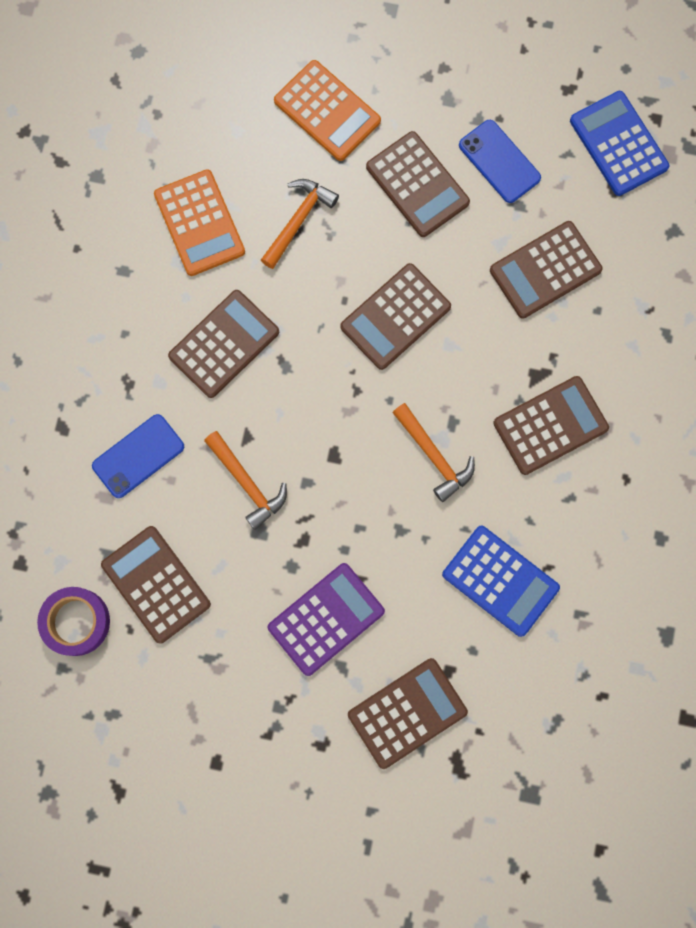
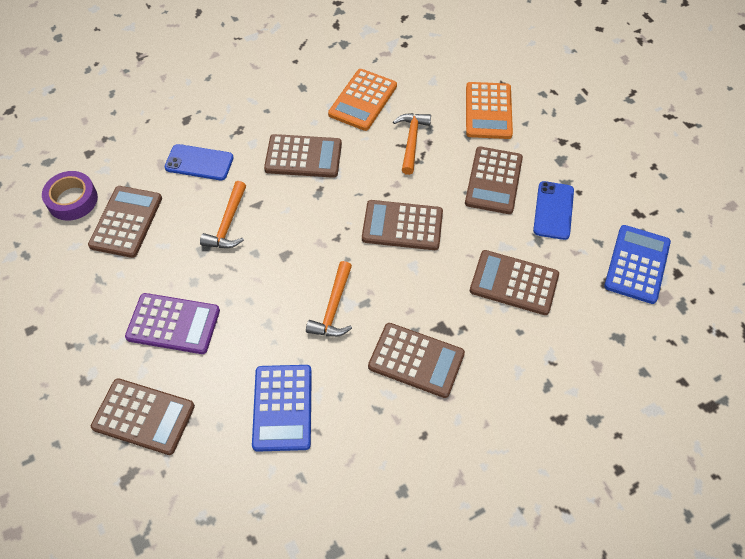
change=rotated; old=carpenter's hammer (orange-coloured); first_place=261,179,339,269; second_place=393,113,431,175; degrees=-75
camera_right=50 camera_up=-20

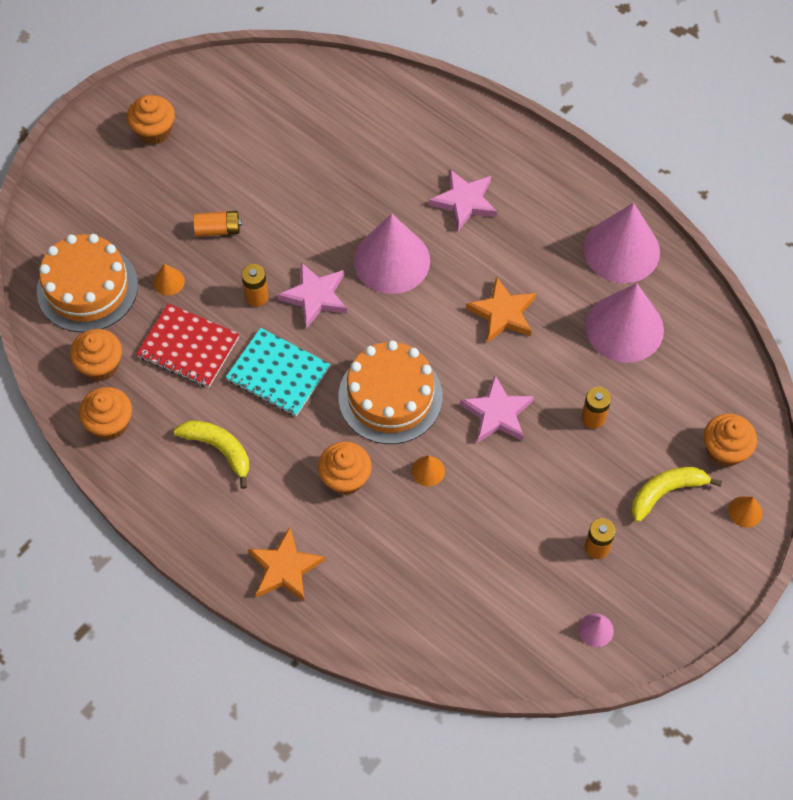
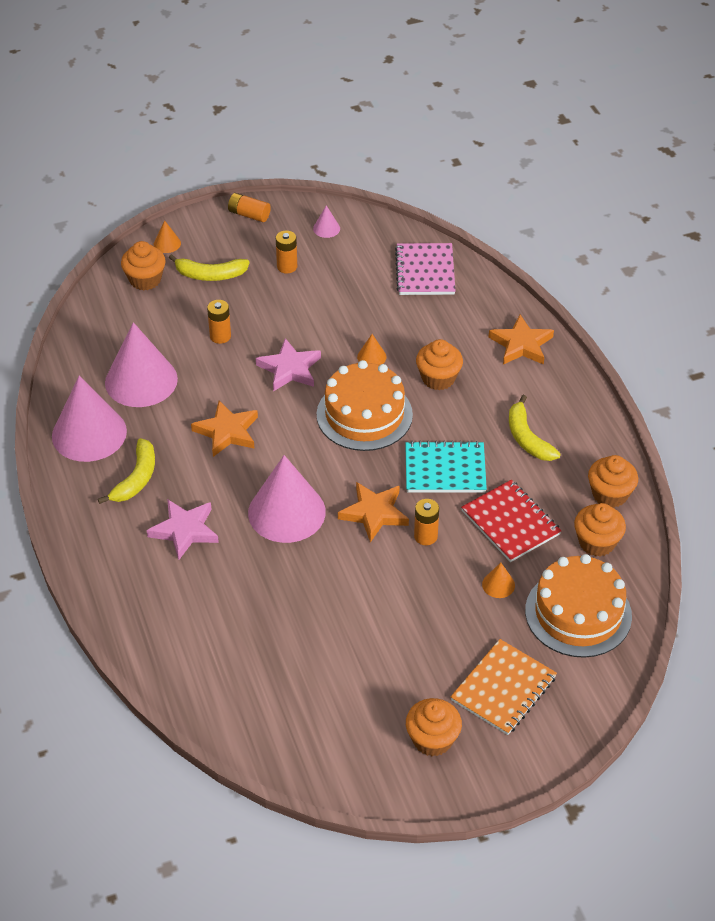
change=shifted; old=AA battery (orange-coloured); first_place=193,211,242,237; second_place=228,193,271,222
change=repainted; old=star (rose-pink); new=star (orange-coloured); first_place=277,262,347,329; second_place=338,482,409,542
change=rotated; old=notebook (teal); first_place=226,328,330,416; second_place=405,441,487,493; degrees=-60
change=new; new=notebook (rose-pink); second_place=395,243,455,295
change=new; new=banana fruit (golden); second_place=98,438,155,504
change=new; new=notebook (orange-coloured); second_place=451,639,557,735
camera_right=-150 camera_up=-15

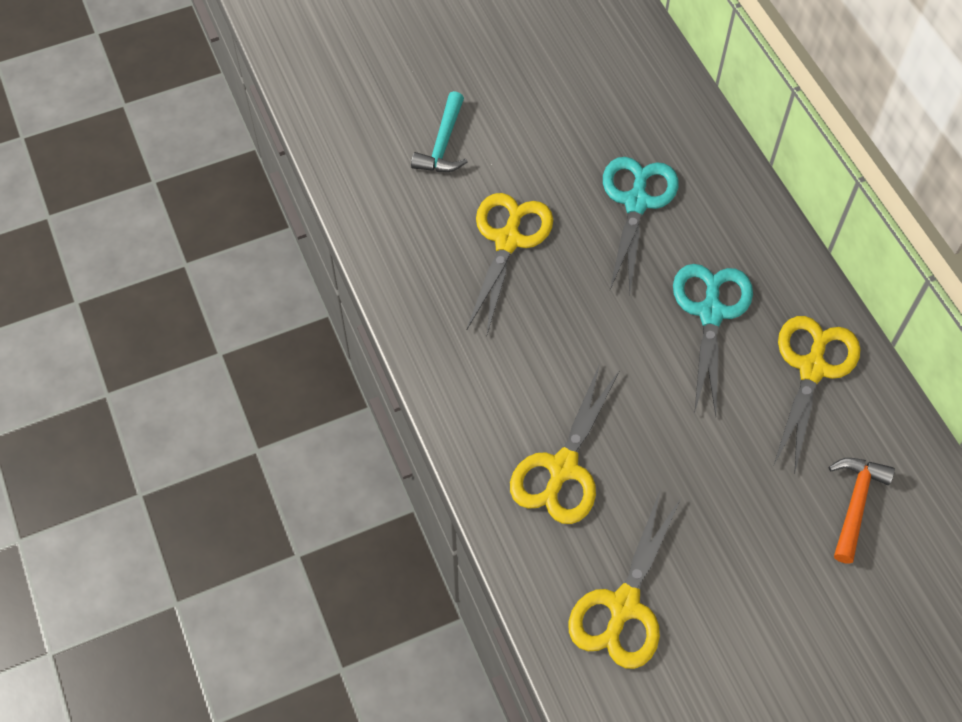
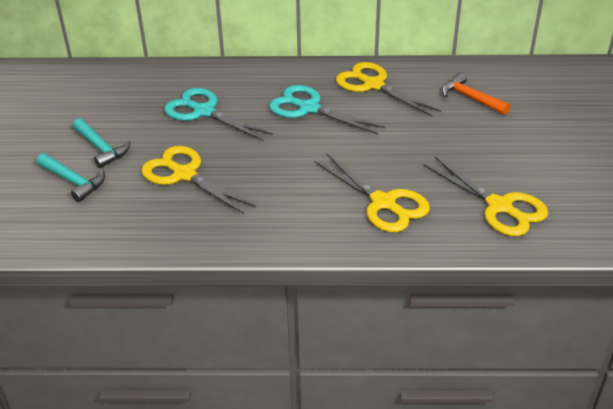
change=new; new=carpenter's hammer (teal); second_place=73,118,130,168
camera_right=-65 camera_up=-20

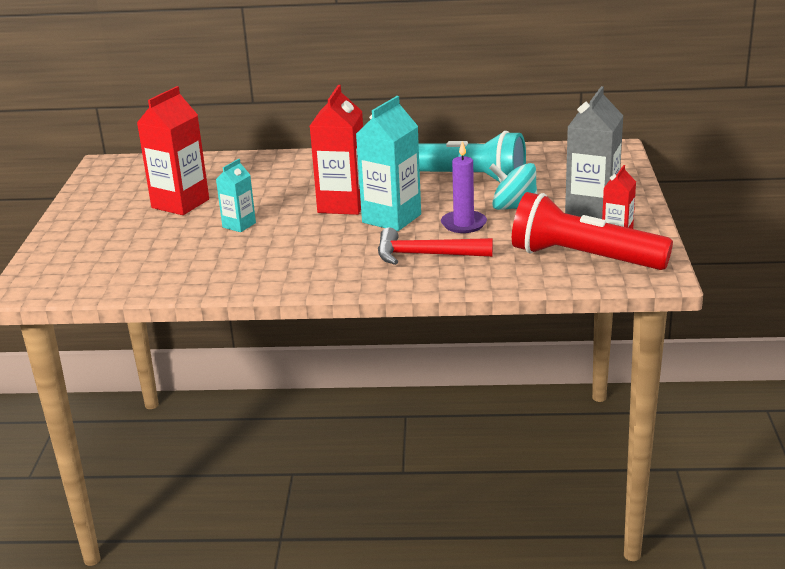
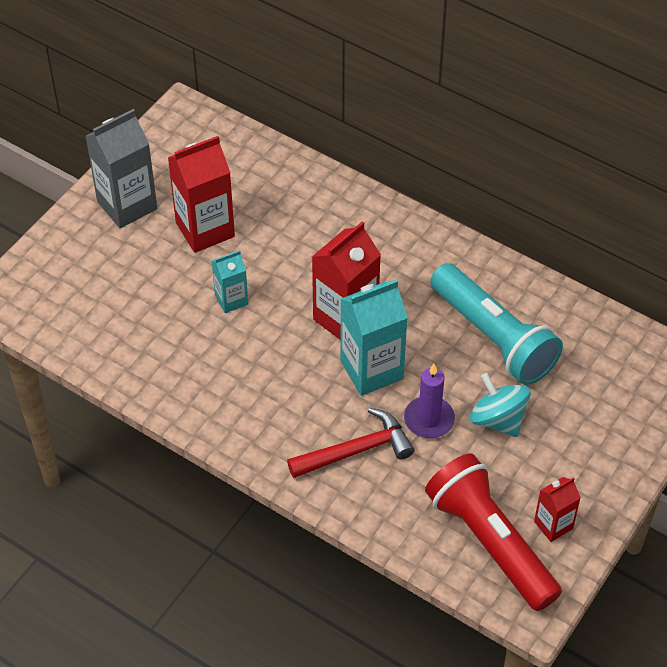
change=shifted; old=juice carton (grey); first_place=565,86,623,219; second_place=86,109,157,228
change=rotated; old=carpenter's hammer (scarlet); first_place=378,227,493,265; second_place=287,408,414,478; degrees=120
camera_right=30 camera_up=25

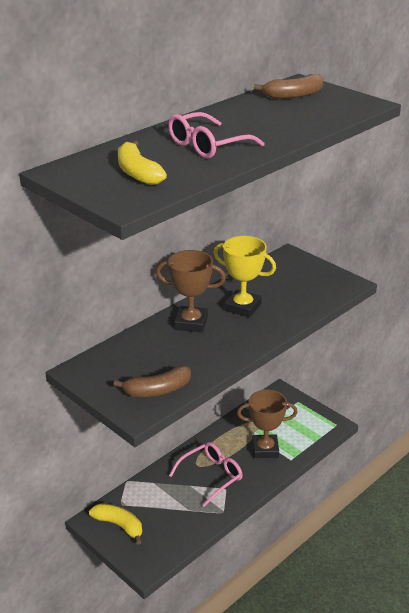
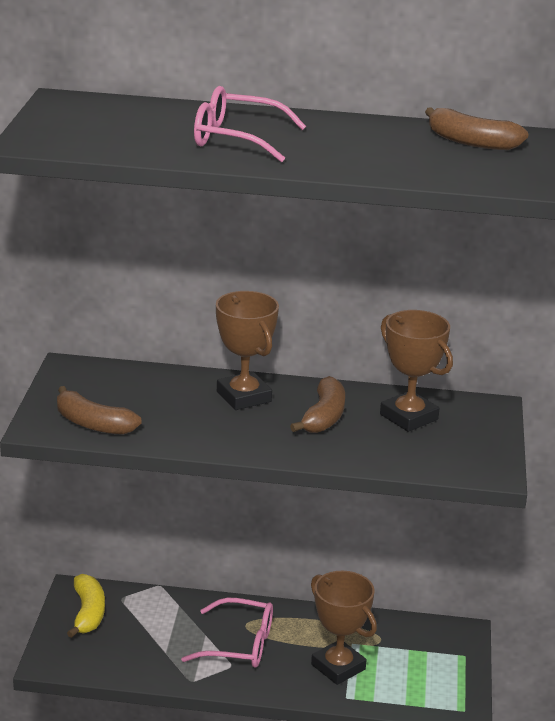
change=gone; old=banana fruit (golden); first_place=118,141,167,185
change=swapped; old=trophy (golden); new=banana fruit (brown); first_place=213,236,276,318; second_place=290,376,345,433
change=new; new=trophy (brown); second_place=380,310,453,432
camera_right=50 camera_up=-5

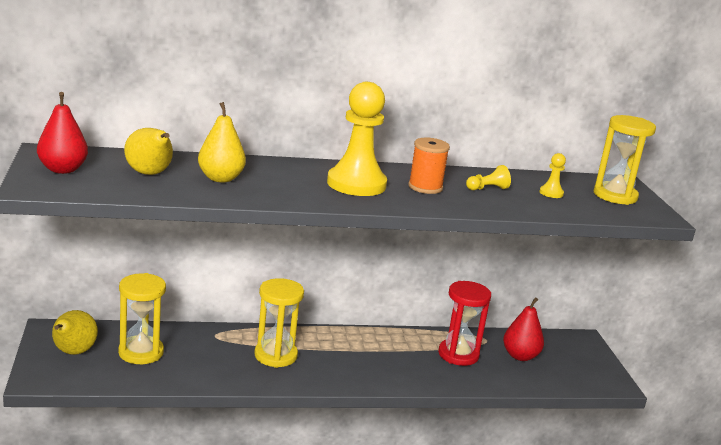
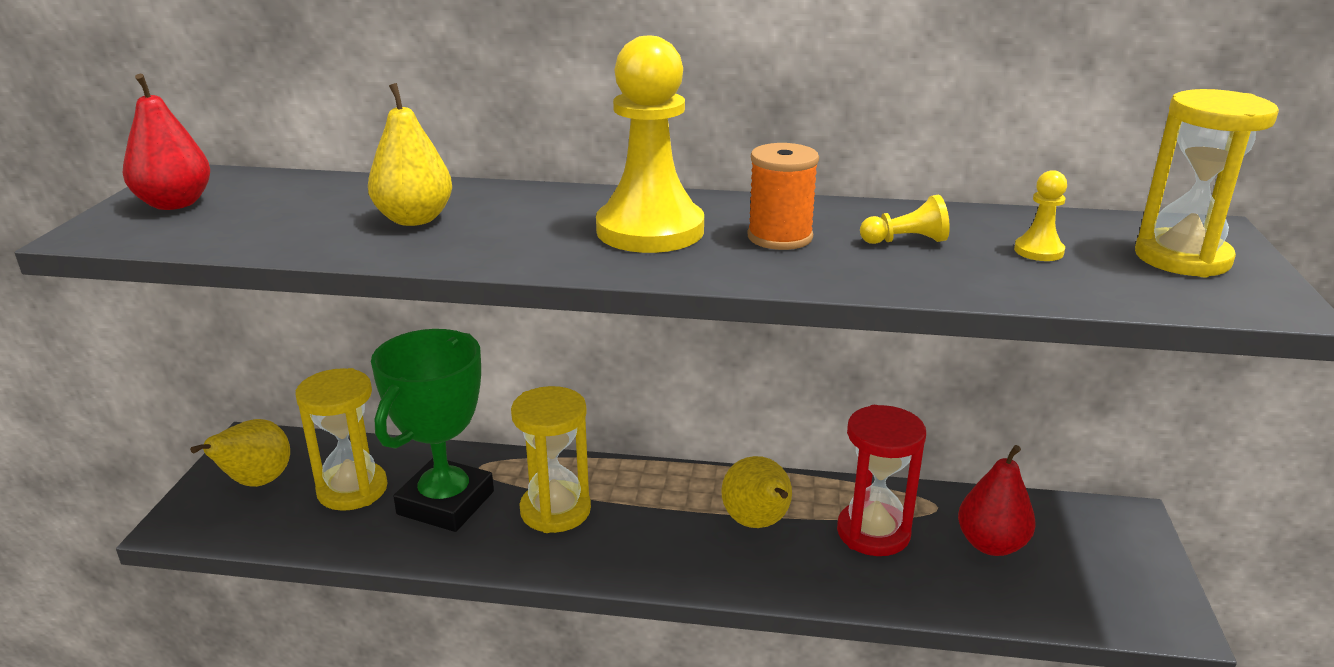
change=shifted; old=pear (golden); first_place=124,128,173,175; second_place=721,456,792,528
change=new; new=trophy (emerald); second_place=371,329,494,532
camera_right=20 camera_up=5

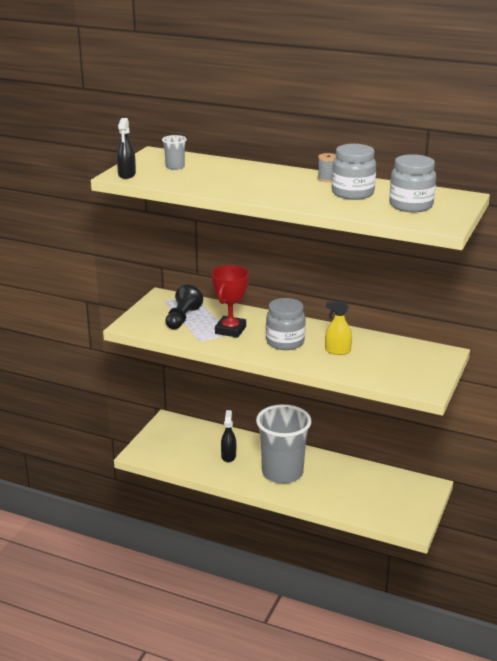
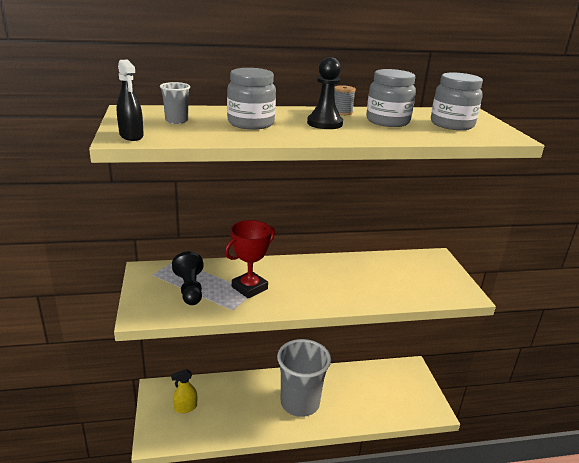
change=rotated; old=trophy (scarlet); first_place=211,265,249,338; second_place=225,220,275,298; degrees=60
change=shifted; old=jar (grey); first_place=266,298,306,350; second_place=227,68,276,129
change=shifted; old=spray bottle (golden); first_place=325,301,352,355; second_place=171,369,197,413
change=gone; old=spray bottle (jet-black); first_place=221,410,236,462
change=new; new=pawn (jet-black); second_place=307,57,343,129
camera_right=-35 camera_up=0

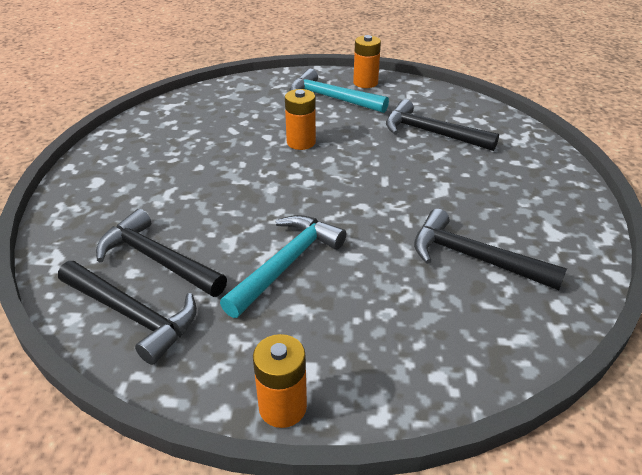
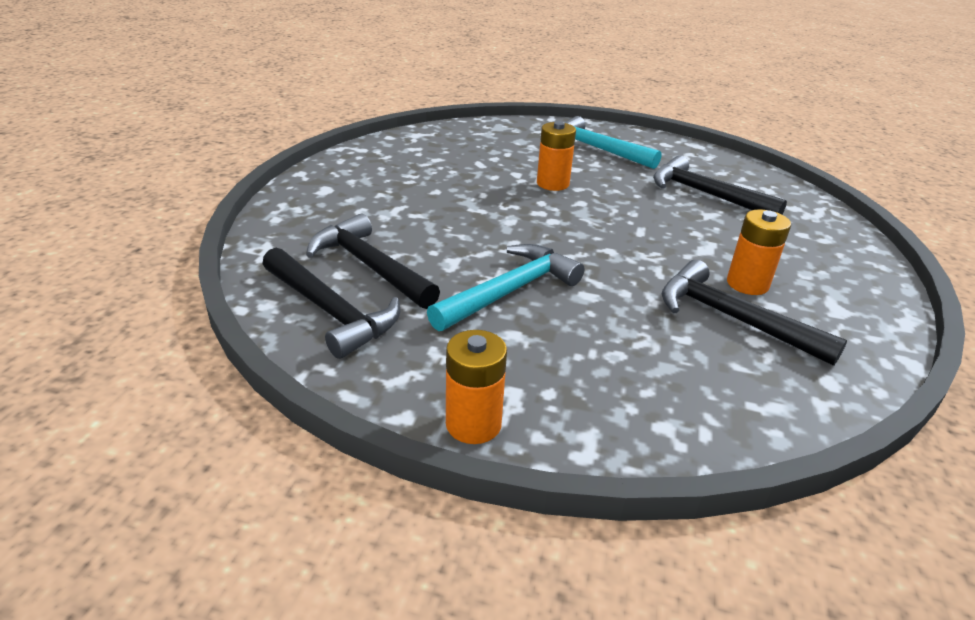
change=shifted; old=AA battery (orange-coloured); first_place=353,35,381,88; second_place=727,209,791,295
camera_right=10 camera_up=-5

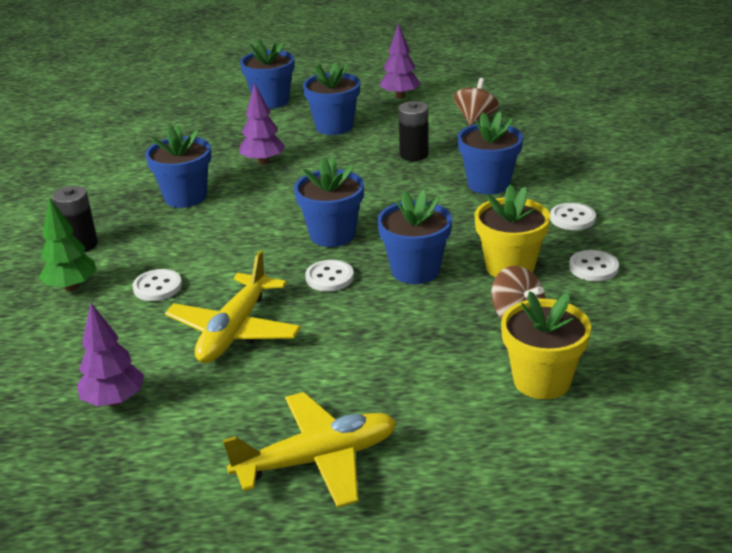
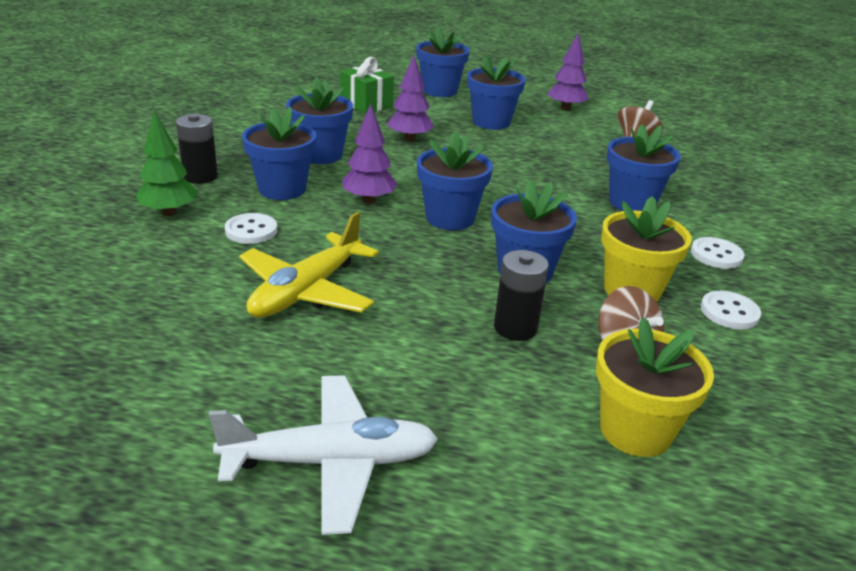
change=shifted; old=AA battery (jet-black); first_place=398,101,429,161; second_place=494,250,549,341
change=gone; old=button (snow-white); first_place=305,260,354,292
change=shifted; old=fir tree (violet); first_place=77,303,144,407; second_place=342,104,397,204
change=repainted; old=plane (golden); new=plane (snow-white); first_place=223,392,397,508; second_place=209,375,438,535
change=new; new=gift (emerald); second_place=341,57,394,114
change=new; new=potted plant (blue); second_place=242,107,316,200
camera_right=10 camera_up=0

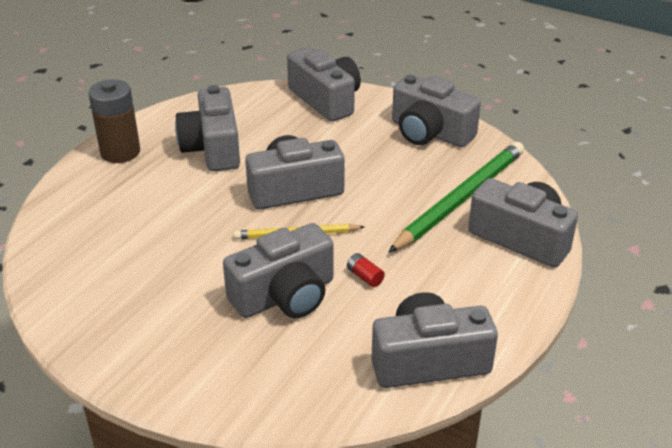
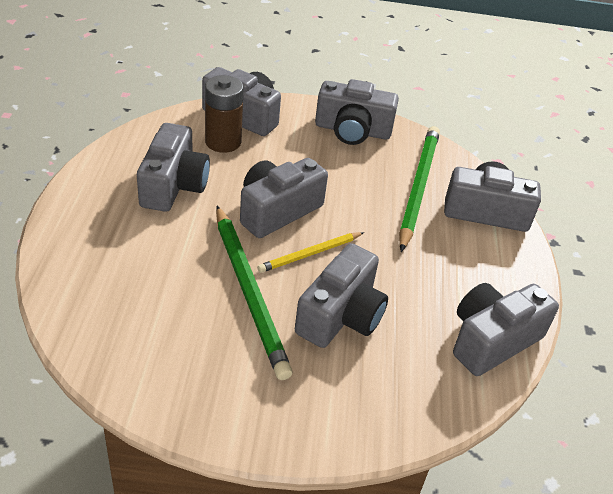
change=shifted; old=AA battery (brown); first_place=88,79,140,163; second_place=205,75,244,153
change=rotated; old=photo camera (grey); first_place=175,85,240,171; second_place=137,123,210,212; degrees=-135
change=gone; old=AA battery (scarlet); first_place=347,253,385,287
change=new; new=lead pencil (emerald); second_place=216,206,293,380
camera_right=-30 camera_up=5

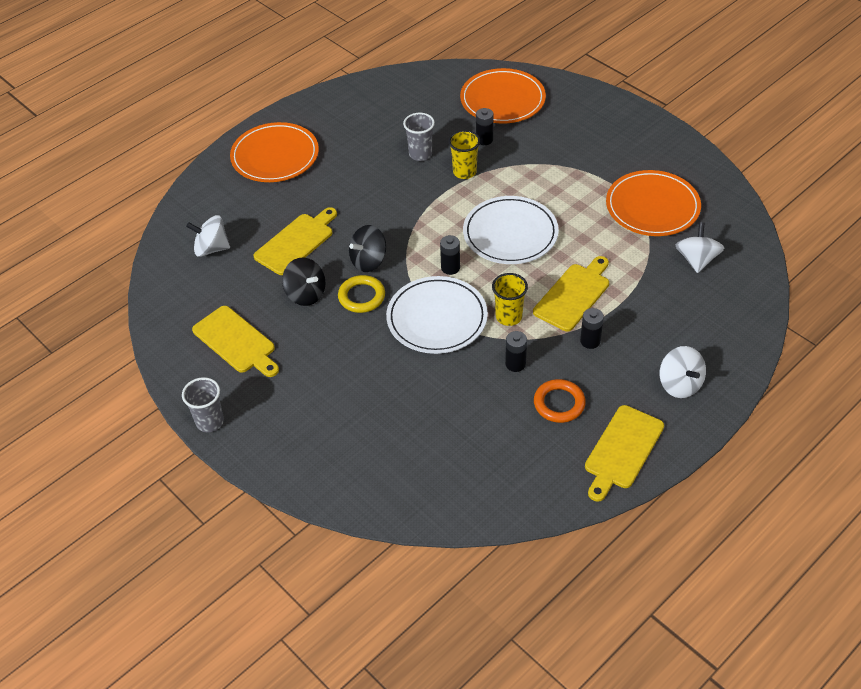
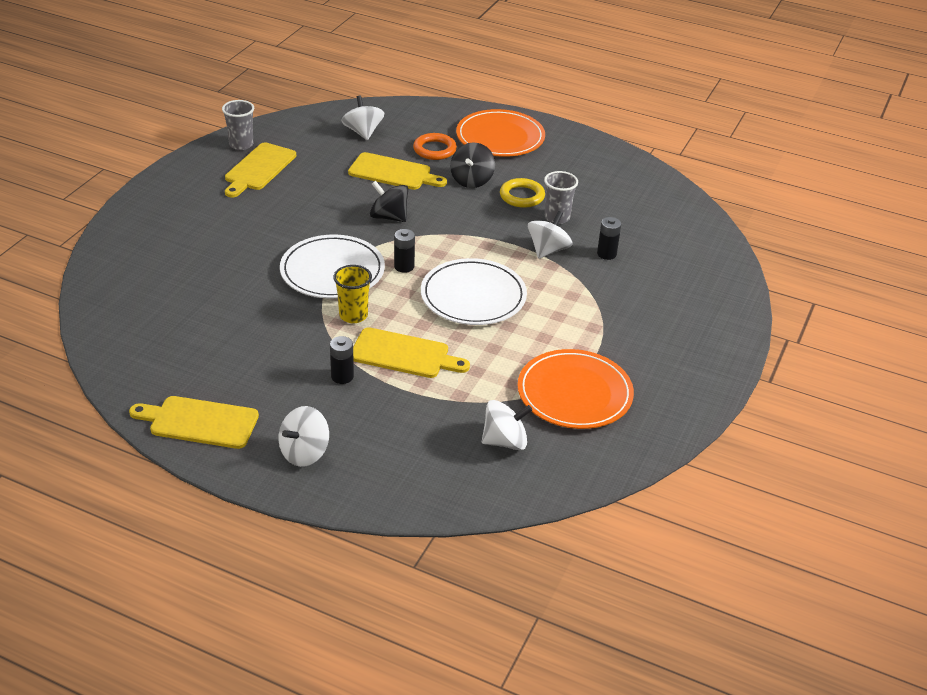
change=gone; old=dinner plate (orange-coloured); first_place=460,68,546,124
change=swapped; old=tumbler (golden); new=spinning top (snow-white); first_place=448,130,480,179; second_place=528,211,572,259
change=shifted; old=spinning top (jet-black); first_place=282,258,325,306; second_place=450,142,495,188
change=shifted; old=hoop (golden); first_place=338,275,385,313; second_place=500,178,545,208
change=gone; old=AA battery (jet-black); first_place=505,331,527,372
change=shifted; old=tumbler (grey); first_place=182,377,224,432; second_place=222,100,254,150
change=shifted; old=hoop (orange-coloured); first_place=534,379,586,423; second_place=413,133,457,160
camera_right=65 camera_up=-10

